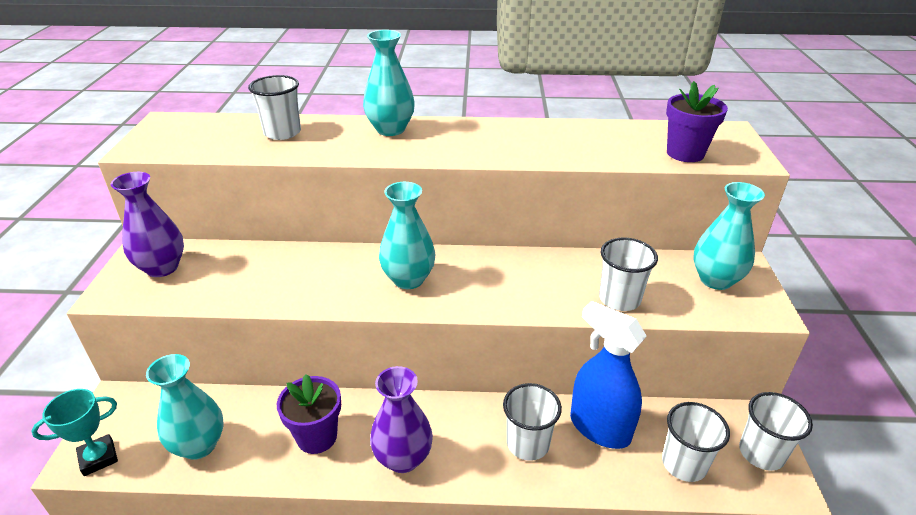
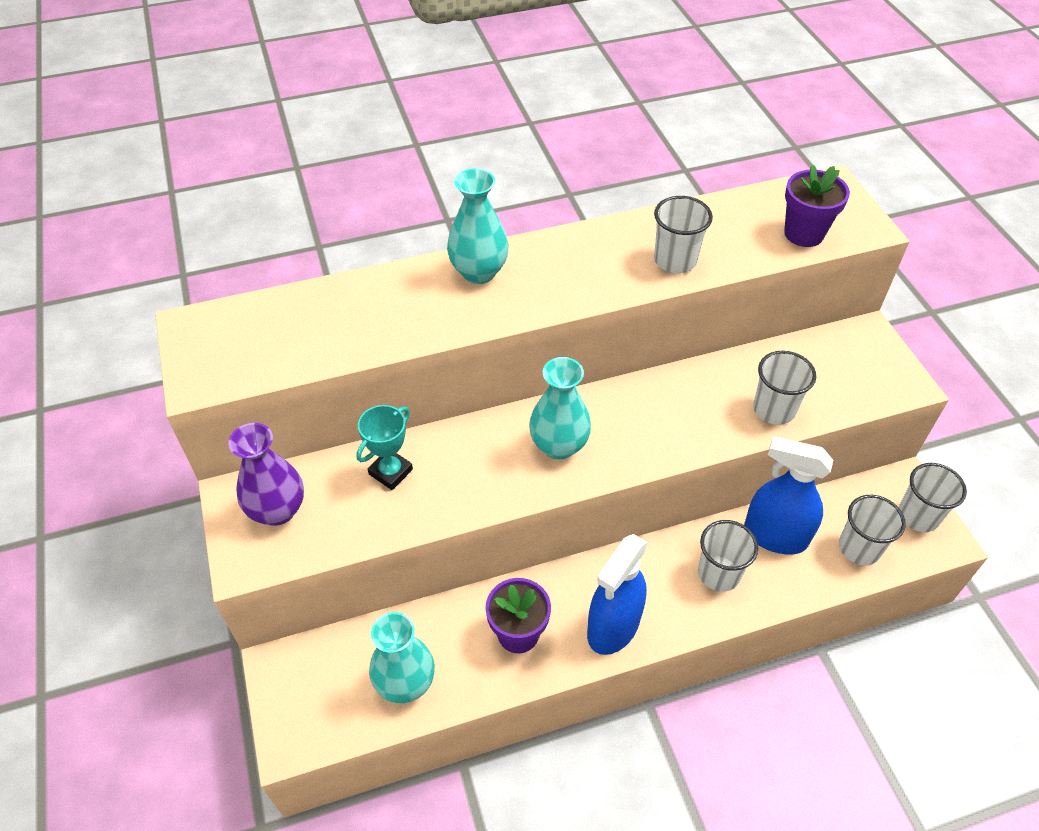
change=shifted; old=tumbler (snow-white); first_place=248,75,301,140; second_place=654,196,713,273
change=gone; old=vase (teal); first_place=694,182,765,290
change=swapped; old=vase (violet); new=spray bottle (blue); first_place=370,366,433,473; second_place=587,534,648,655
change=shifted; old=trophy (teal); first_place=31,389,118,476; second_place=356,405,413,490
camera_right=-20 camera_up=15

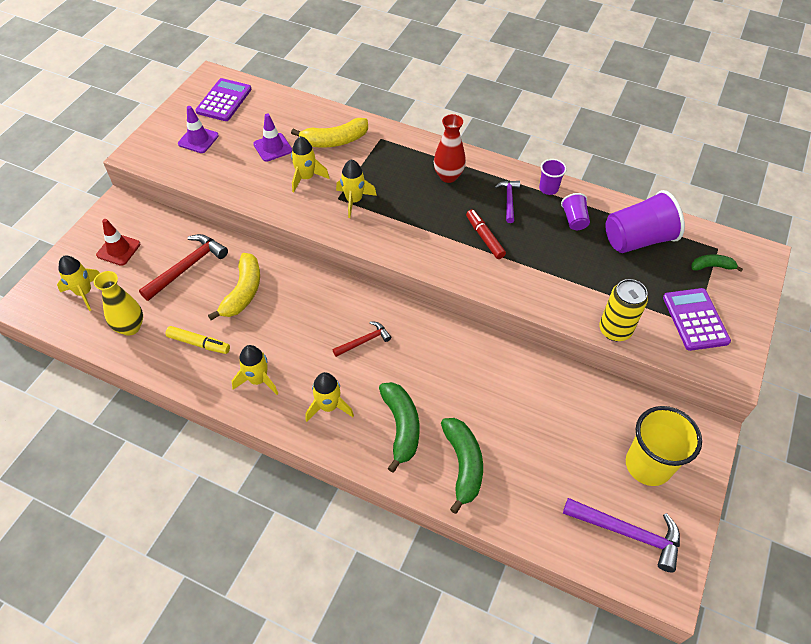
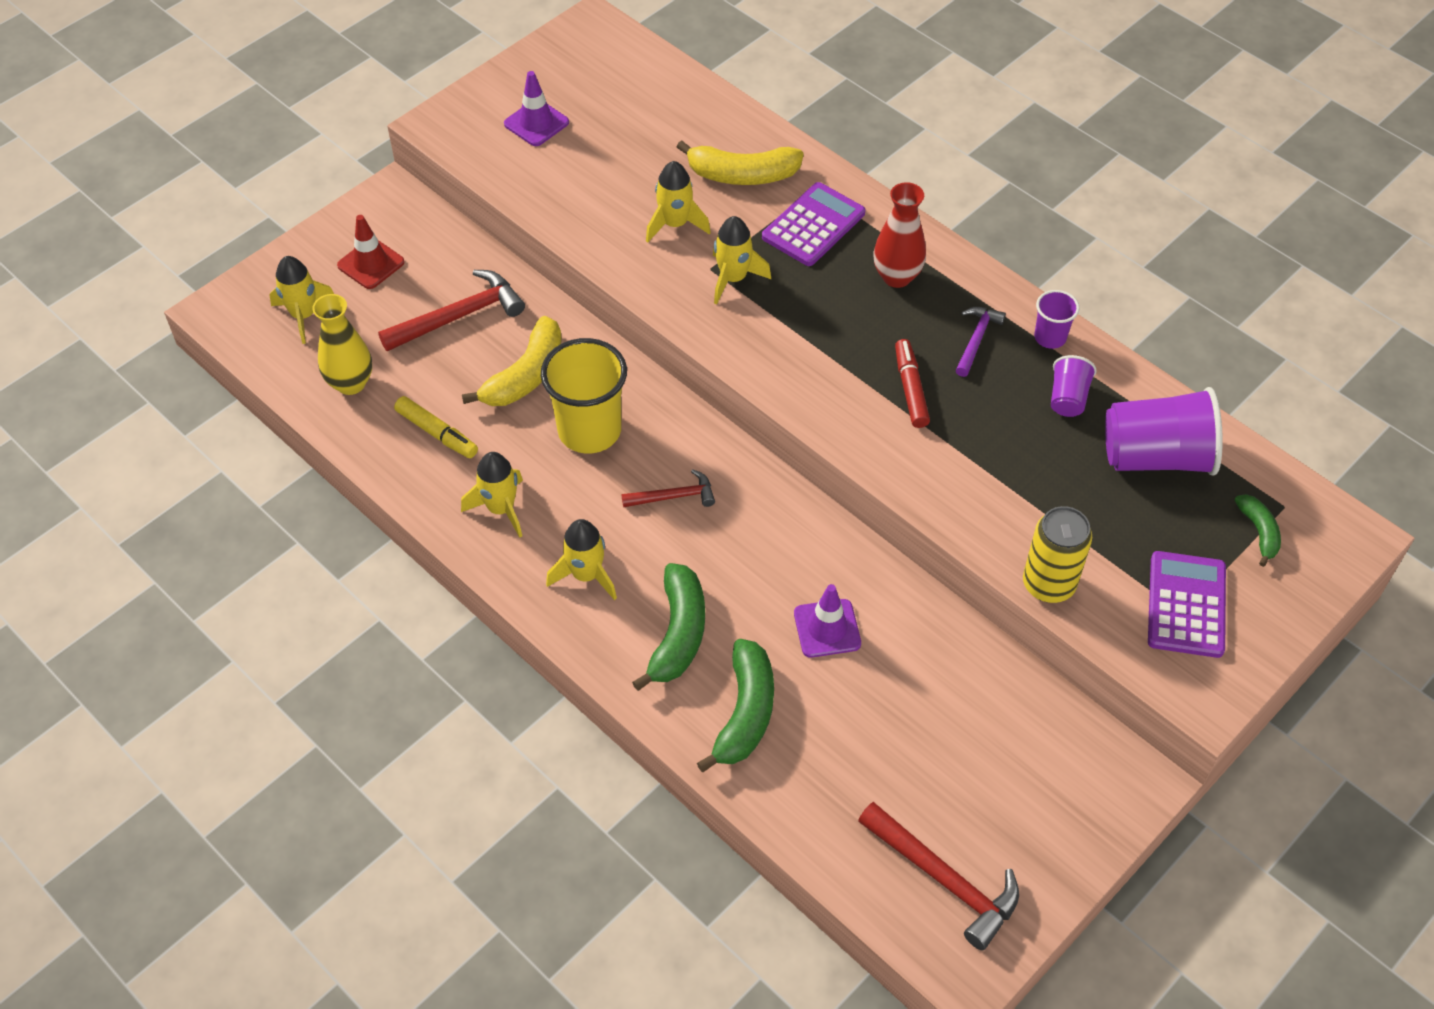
change=shifted; old=calculator (violet); first_place=195,78,252,121; second_place=762,182,865,266
change=shifted; old=traffic cone (violet); first_place=253,114,292,162; second_place=794,584,861,658
change=rotated; old=banana fruit (emerald); first_place=691,254,743,272; second_place=1235,494,1281,567; degrees=60
change=shifted; old=tumbler (golden); first_place=626,406,702,486; second_place=541,338,627,453
change=repainted; old=carpenter's hammer (violet); new=carpenter's hammer (scarlet); first_place=563,498,680,572; second_place=858,802,1019,950
camera_right=20 camera_up=0

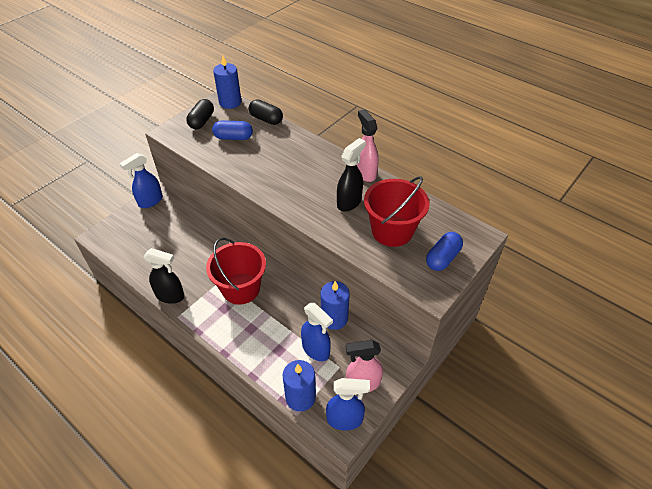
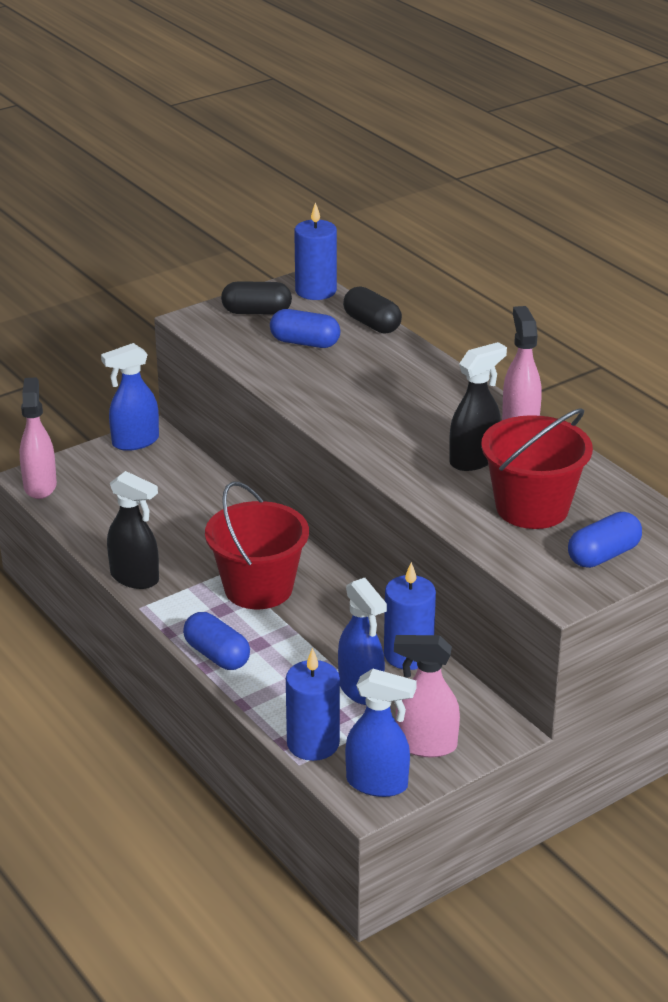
change=rotated; old=capsule (jet-black); first_place=186,99,214,130; second_place=221,281,292,315; degrees=60
change=new; new=spray bottle (rose-pink); second_place=20,377,57,499
change=new; new=capsule (blue); second_place=183,612,250,670
camera_right=15 camera_up=-15

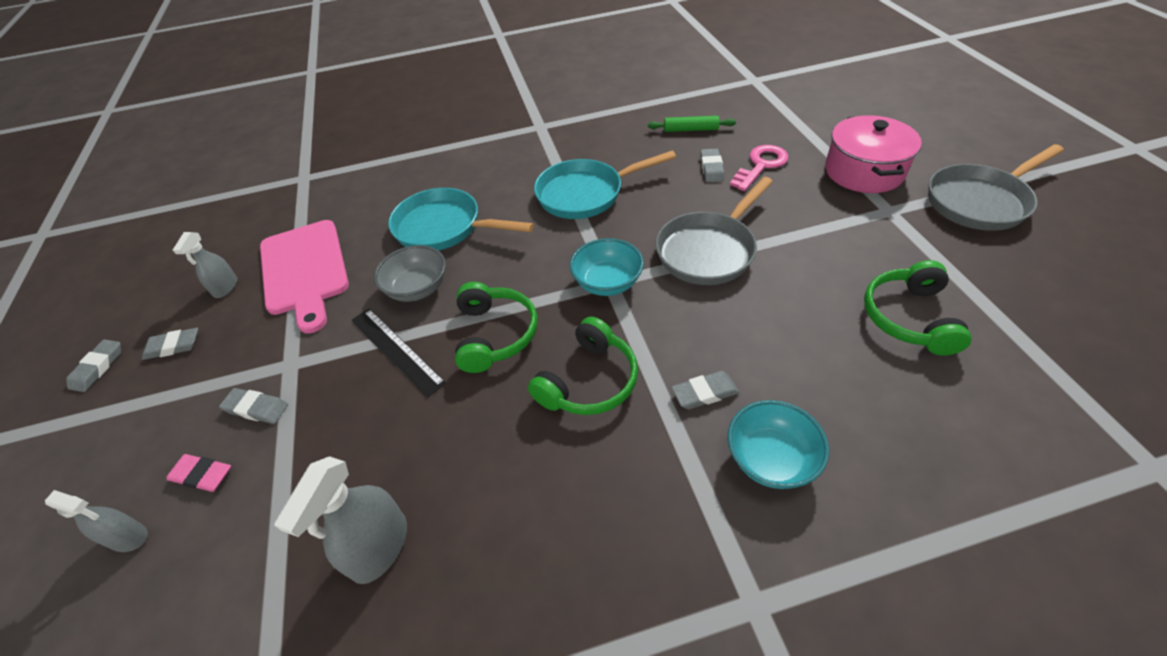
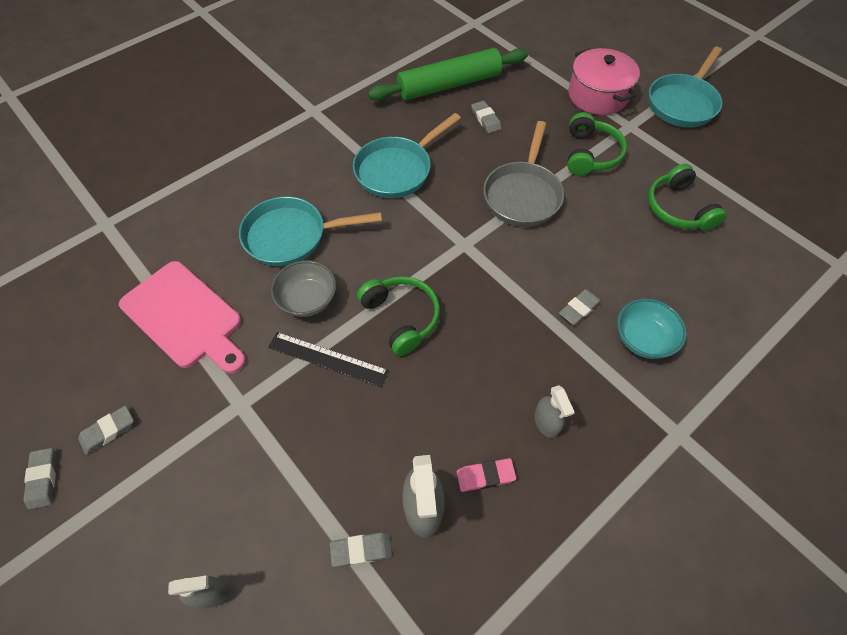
change=scaled; old=rolling pin (emerald); first_place=648,116,736,132; second_place=368,48,528,101; factor=2.2
change=repainted; old=pan (grey); new=pan (teal); first_place=928,144,1064,231; second_place=649,47,722,127
change=gone; old=key (rose-pink); first_place=730,145,788,191
change=shifted; old=spray bottle (grey); first_place=173,232,237,298; second_place=534,385,575,438
change=gone; old=bowl (teal); first_place=570,238,644,296
change=shifted; old=over-ear headphones (emerald); first_place=528,317,638,415; second_place=567,112,627,176
change=shifted; old=gum eraser (grey); first_place=219,388,288,424; second_place=330,532,392,567
change=shifted; old=gum eraser (rose-pink); first_place=166,454,231,492; second_place=457,458,516,492
camera_right=-30 camera_up=10

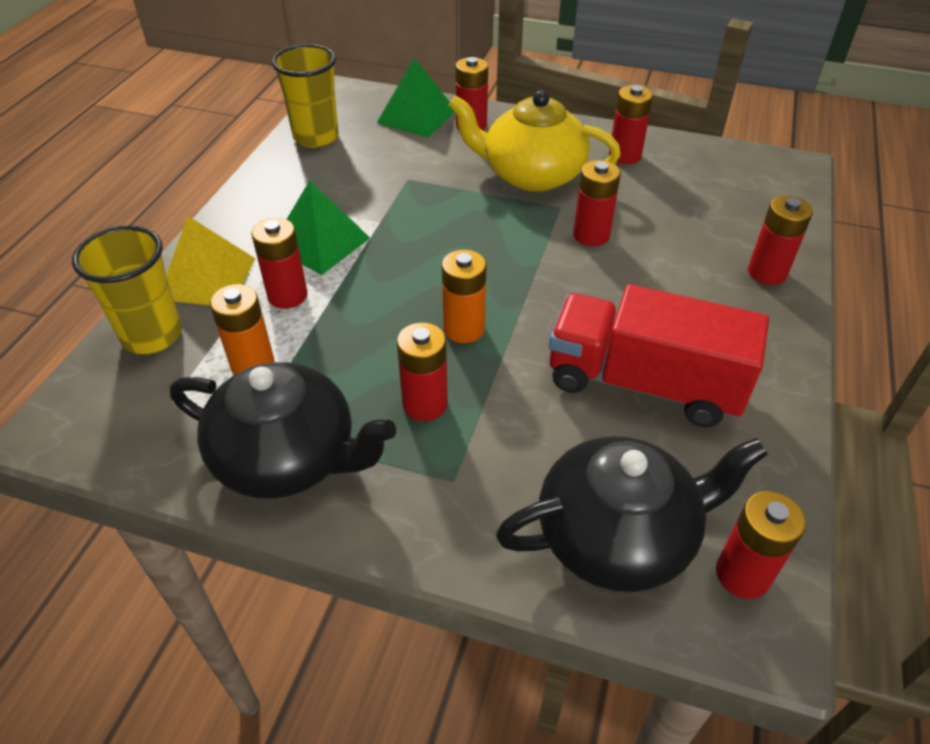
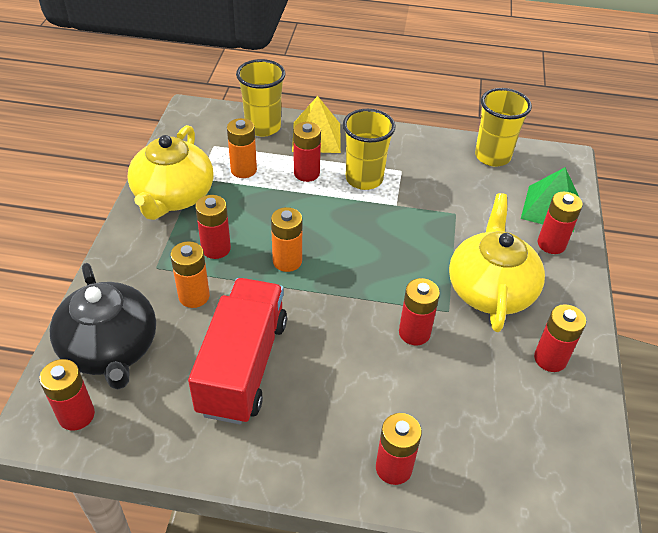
change=swapped; old=pyramid (emerald); new=tumbler (golden); first_place=287,180,370,275; second_place=343,109,396,190
change=repainted; old=teapot (jet-black); new=teapot (golden); first_place=170,362,396,498; second_place=128,125,214,220
change=new; new=AA battery (orange-coloured); second_place=170,241,210,308
camera_right=80 camera_up=0

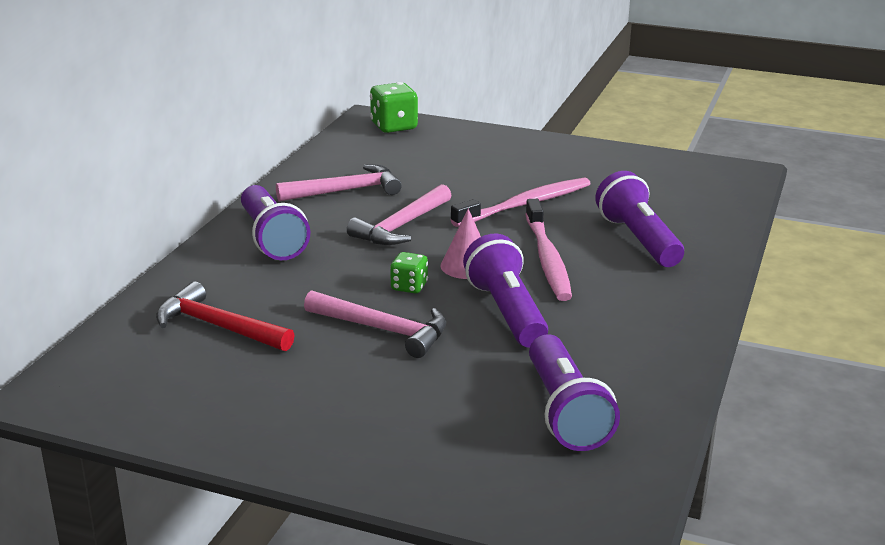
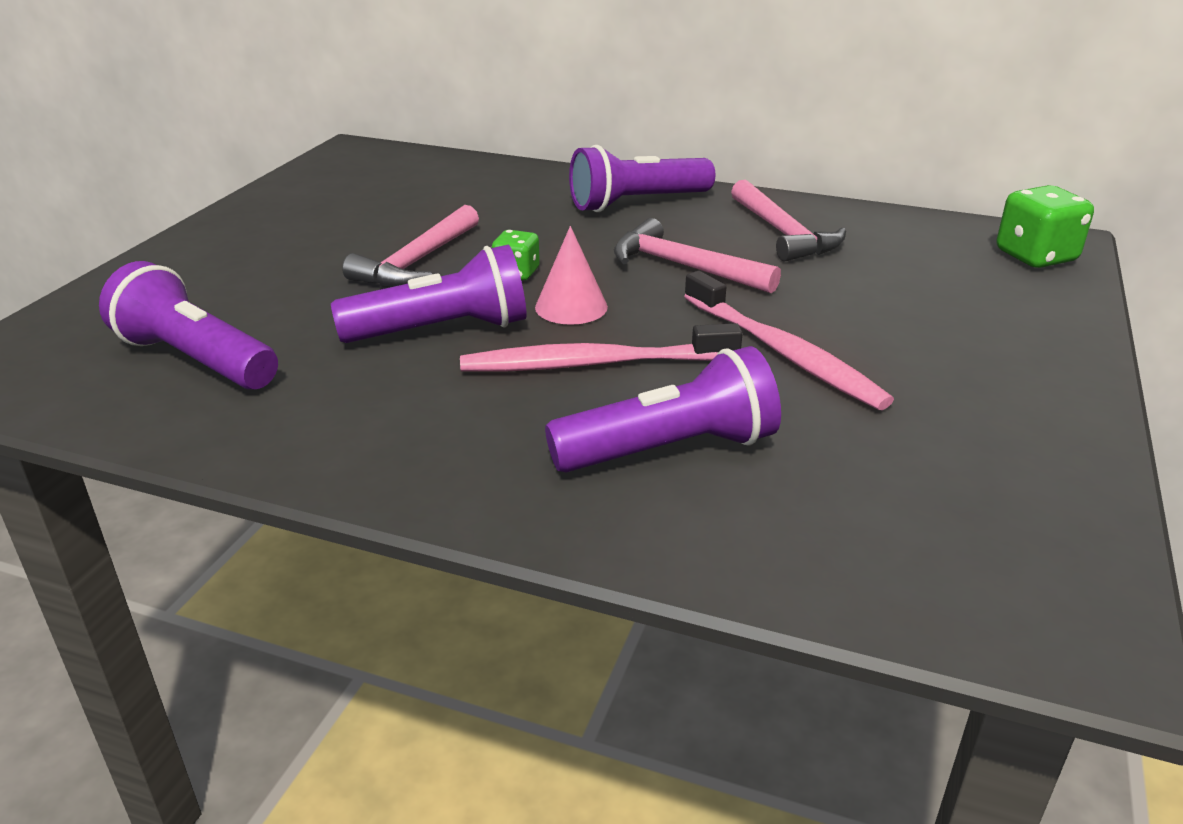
change=gone; old=carpenter's hammer (scarlet); first_place=156,281,295,351
change=rotated; old=flashlight (violet); first_place=529,334,620,451; second_place=99,261,278,390; degrees=45
camera_right=90 camera_up=5

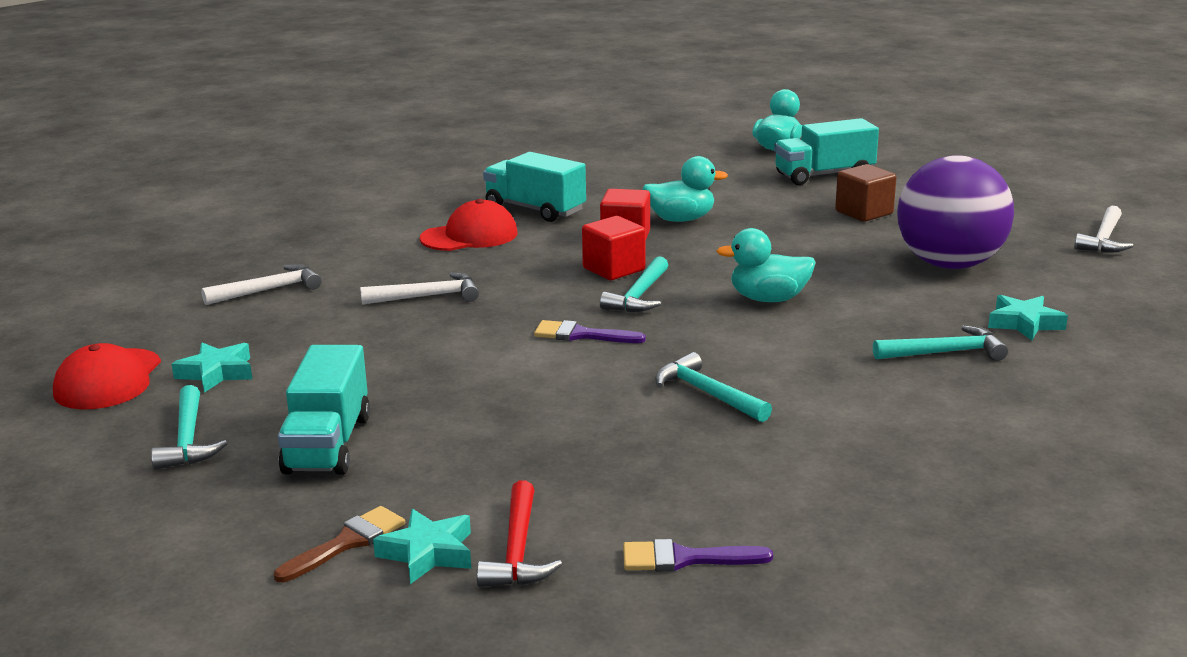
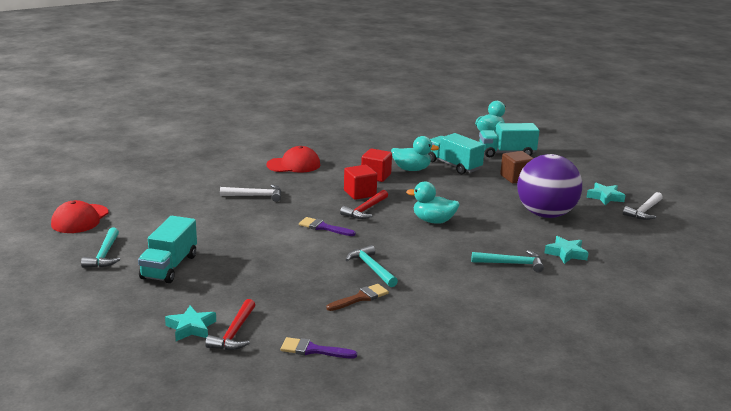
change=shifted; old=toy truck (teal); first_place=483,152,586,222; second_place=428,133,485,174
change=repainted; old=carpenter's hammer (teal); new=carpenter's hammer (scarlet); first_place=600,256,668,312; second_place=340,190,388,219
change=gone; old=carpenter's hammer (snow-white); first_place=201,264,322,305
change=shifted; old=star (teal); first_place=171,343,252,393; second_place=586,183,626,205
change=shifted; old=paint brush (brown); first_place=274,506,405,582; second_place=326,284,389,311
camera_right=10 camera_up=0

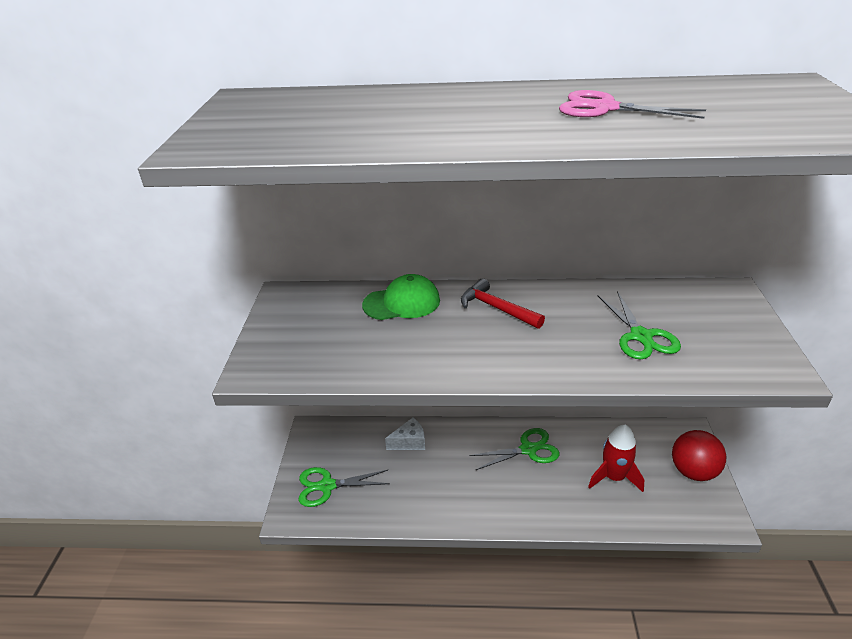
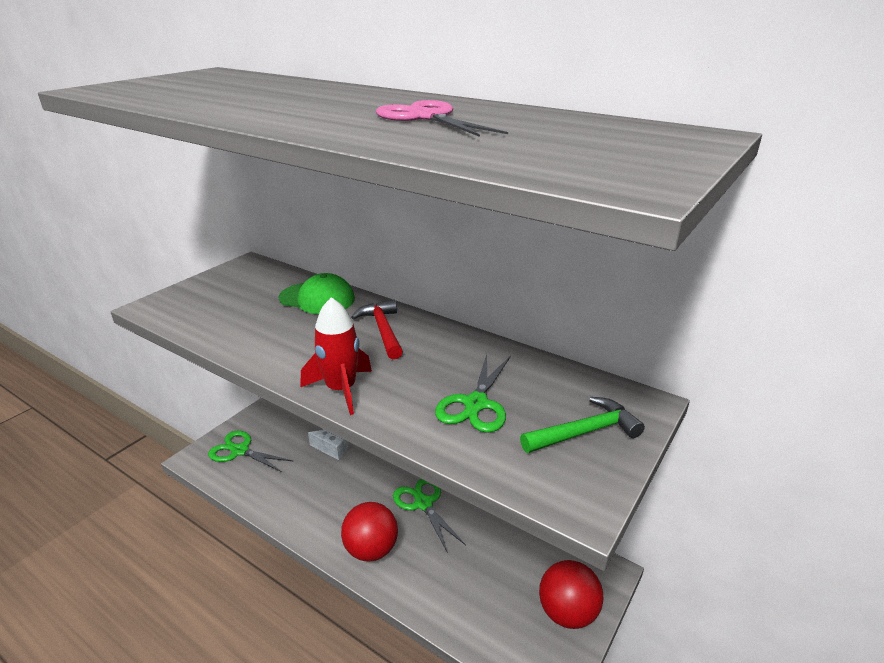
change=shifted; old=spaceship (scarlet); first_place=588,425,644,492; second_place=301,297,372,415
change=rotated; old=scissors (emerald); first_place=469,428,559,470; second_place=393,479,466,553; degrees=-135
change=new; new=carpenter's hammer (emerald); second_place=520,397,645,453
change=new; new=play ball (scarlet); second_place=341,502,398,561
camera_right=30 camera_up=-5

